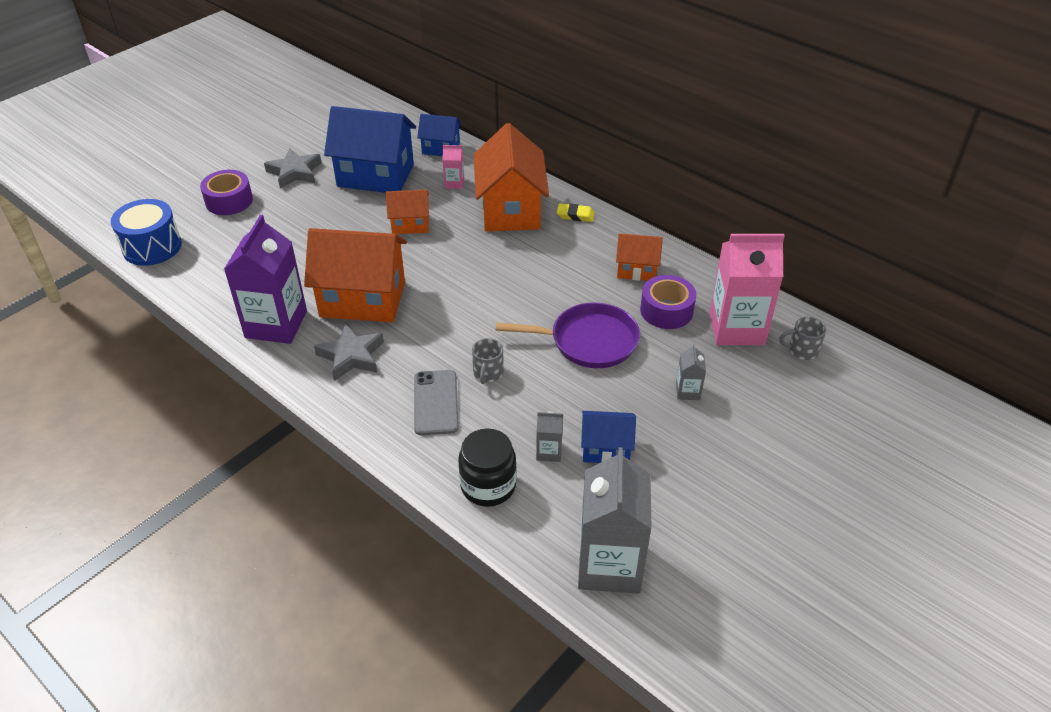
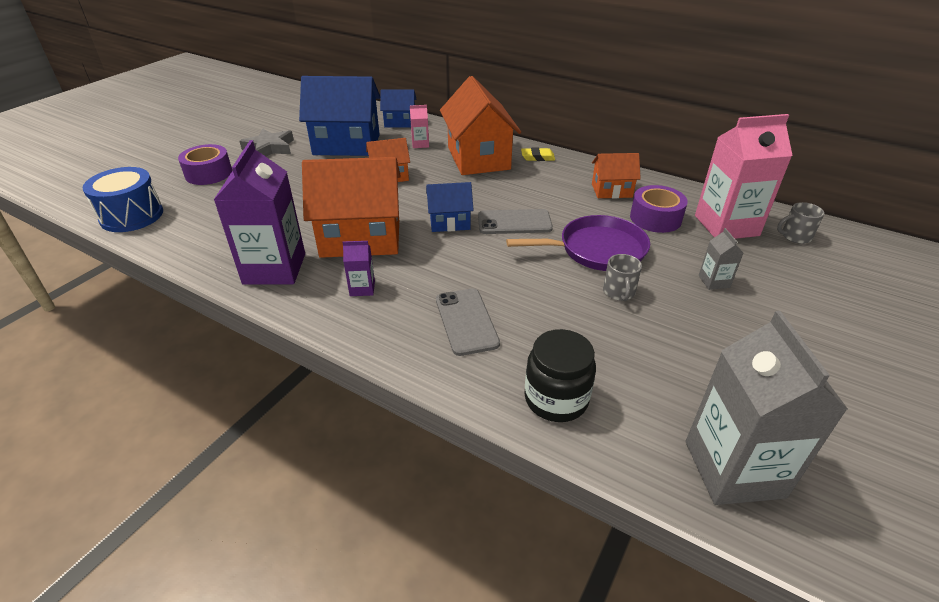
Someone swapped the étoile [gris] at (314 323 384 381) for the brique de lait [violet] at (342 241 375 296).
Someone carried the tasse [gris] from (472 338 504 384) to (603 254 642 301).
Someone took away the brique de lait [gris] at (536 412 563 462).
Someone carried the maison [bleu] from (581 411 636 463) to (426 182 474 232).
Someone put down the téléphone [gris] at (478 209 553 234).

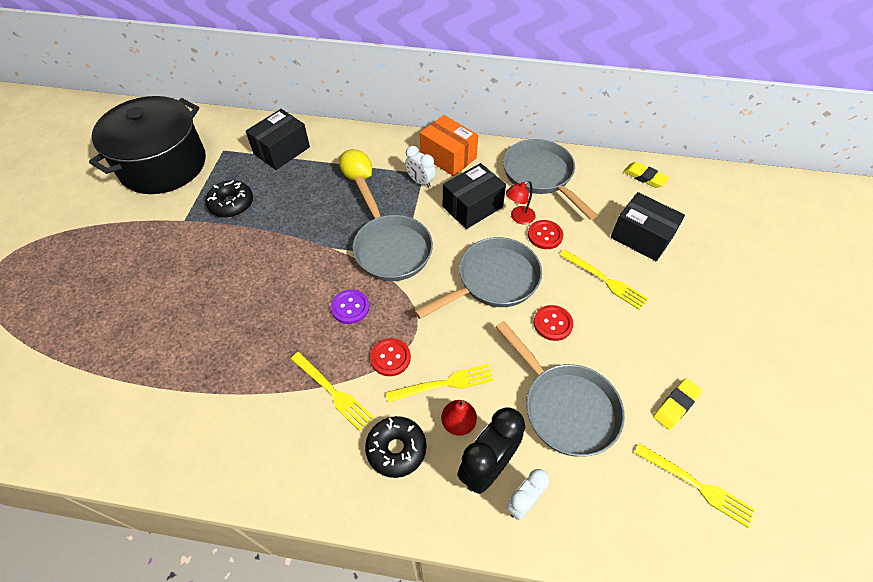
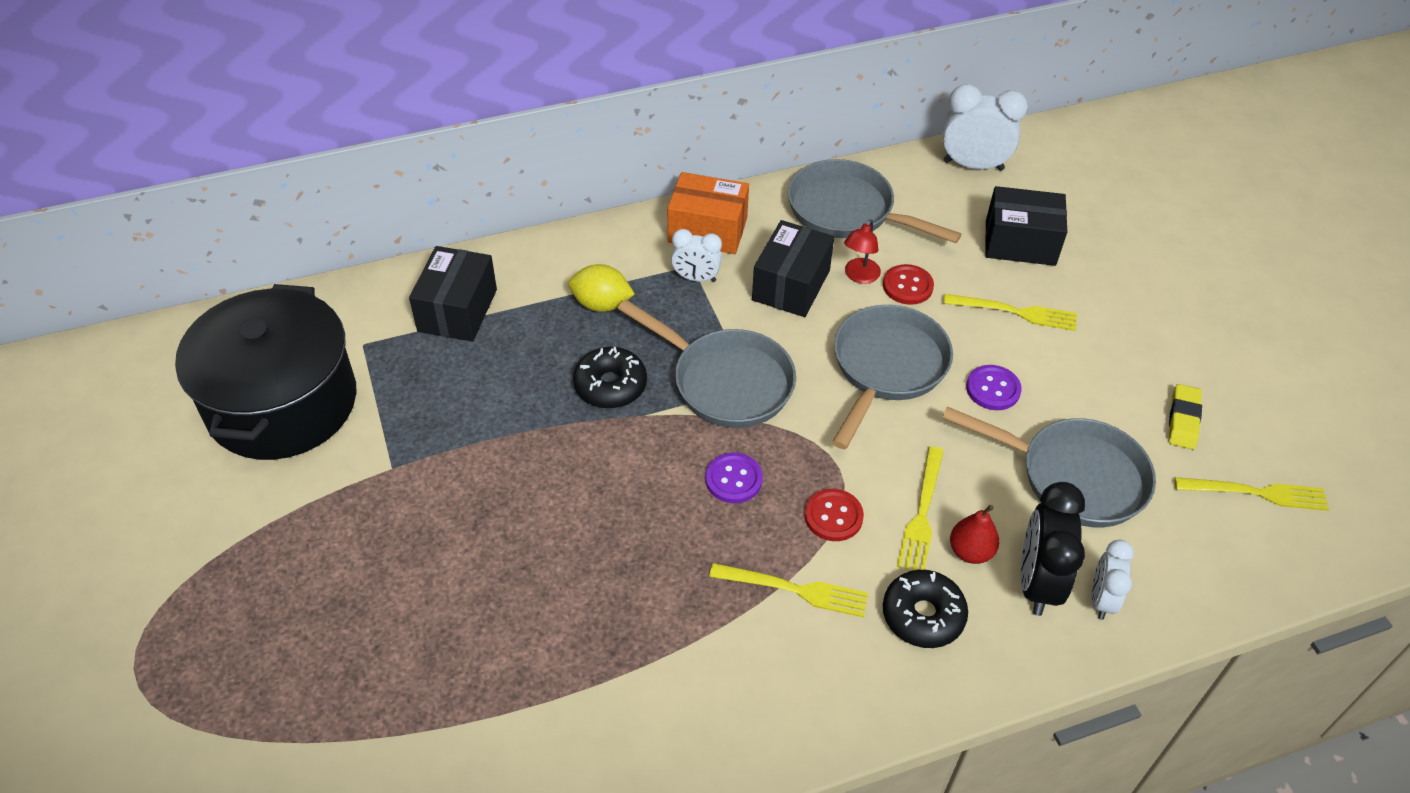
Someone carried the beignet [noir] from (206 180 253 218) to (573 347 647 409).
Someone rotated the fourchette [jaune] at (386 364 494 403) by 150 degrees clockwise.
Someone repainted the bouton [rouge] at (534 305 573 341), which became the bouton [violet] at (966 365 1022 410).
Someone swapped the gomme [jaune] at (623 162 669 188) for the réveil [blanc] at (942 84 1028 171).

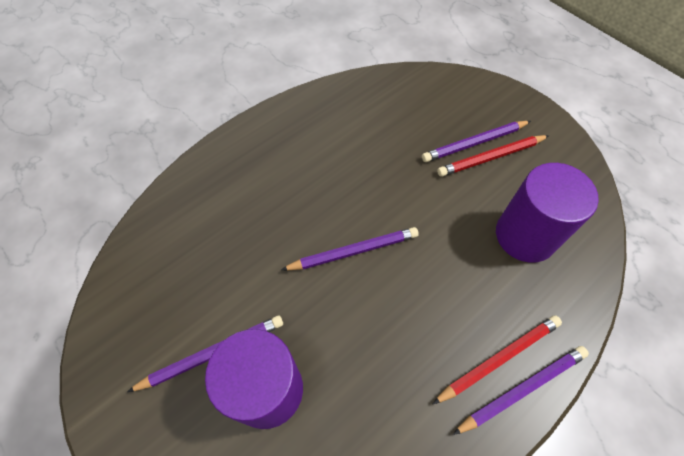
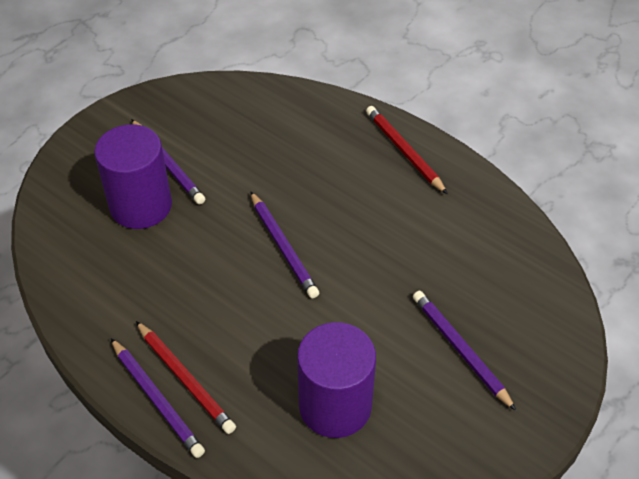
Someone carried the crayon [rouge] from (437 135 549 177) to (366 106 448 194).

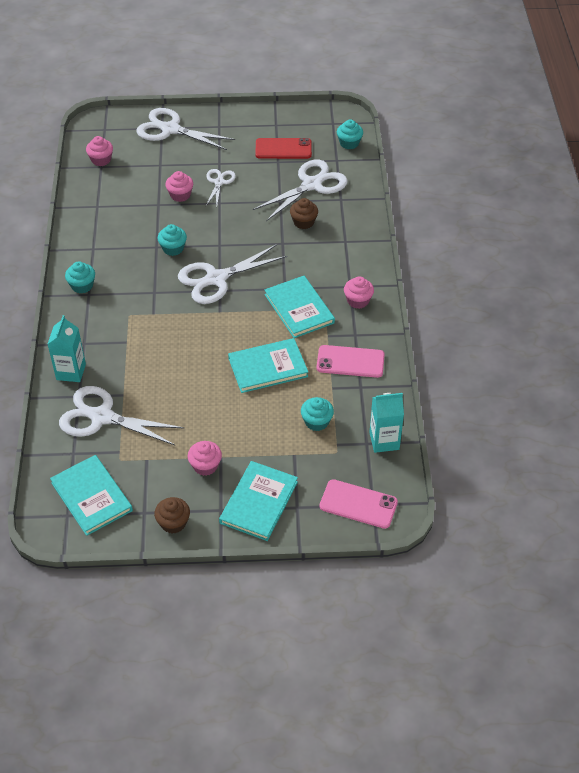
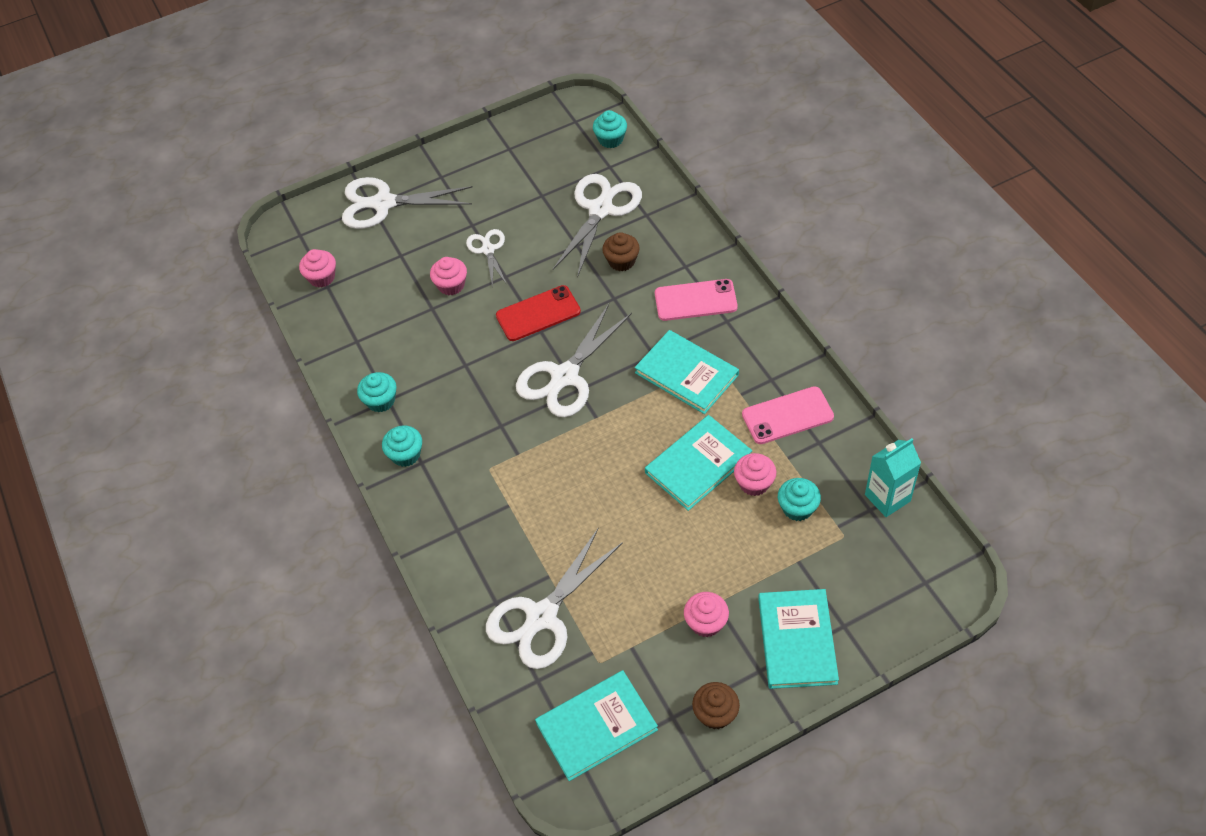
Someone took away the brique de lait [turquoise] at (47 315 86 382).
Someone rotated the livre [turquoise] at (50 455 133 536) by 60 degrees counterclockwise.
Someone rotated the ciseaux [blanc] at (59 386 184 445) by 45 degrees counterclockwise.
Someone carried the muffin [turquoise] from (157 224 187 256) to (357 372 397 413).
Someone carried the téléphone [rouge] from (255 138 312 159) to (496 285 581 341).
Someone carried the téléphone [rose] from (320 479 398 529) to (655 279 738 321).
Someone carried the muffin [rose] from (344 276 374 309) to (734 453 776 496).

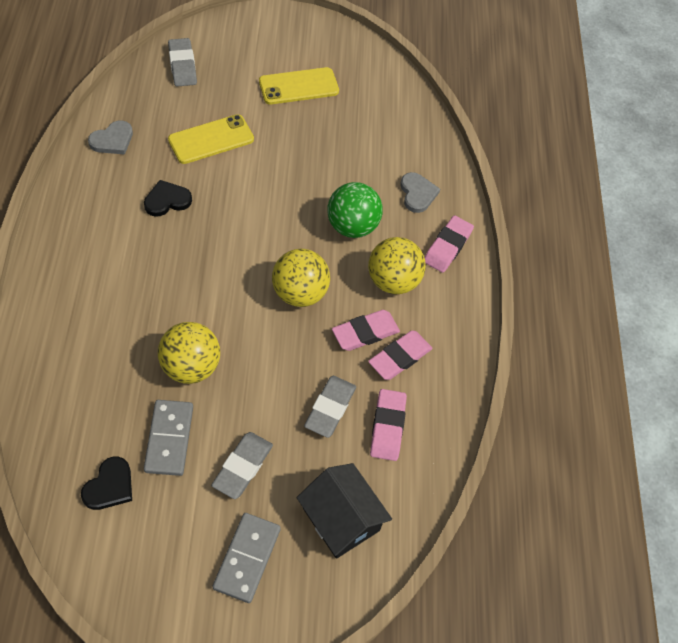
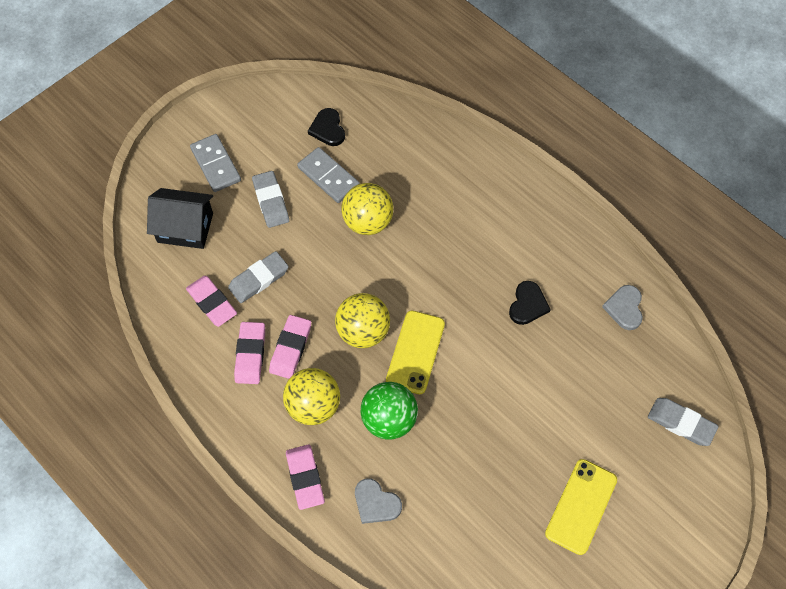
Someone carried the téléphone [jaune] from (168 114 254 164) to (386 311 445 394).
Someone rotated the gomme [gris] at (304 376 356 438) by 75 degrees clockwise.

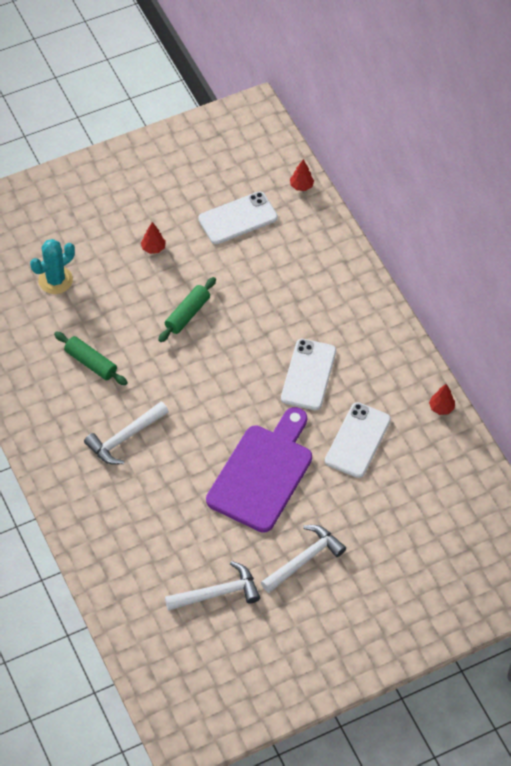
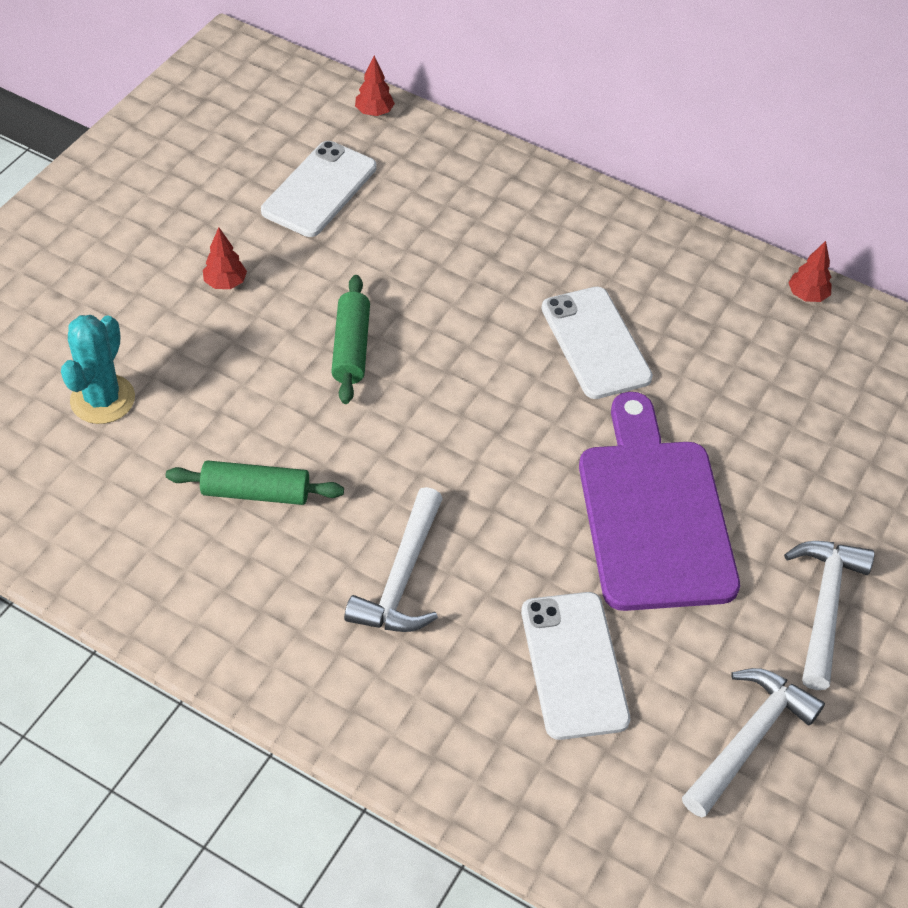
Someone carried the téléphone [blanc] from (325 402 391 478) to (521 592 630 740).

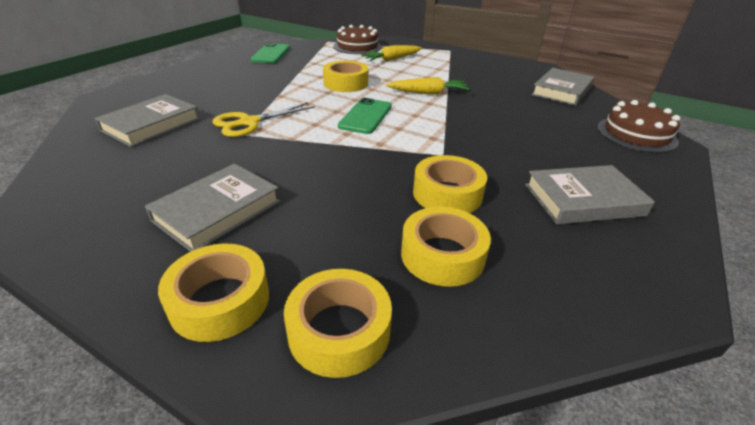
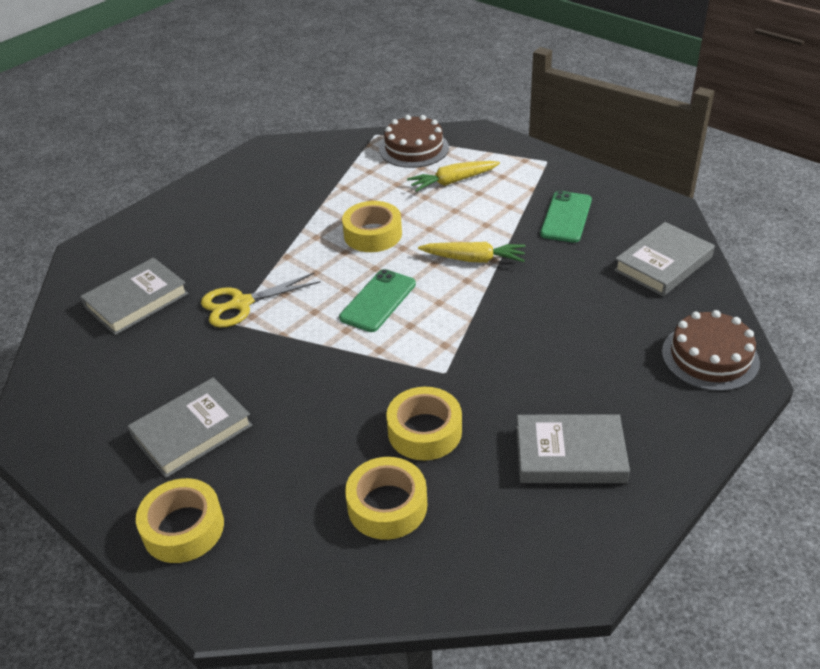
Someone carried the téléphone [vert] from (250 43 290 63) to (540 191 592 243).
Someone took away the ruban adhésif [jaune] at (284 269 392 378).

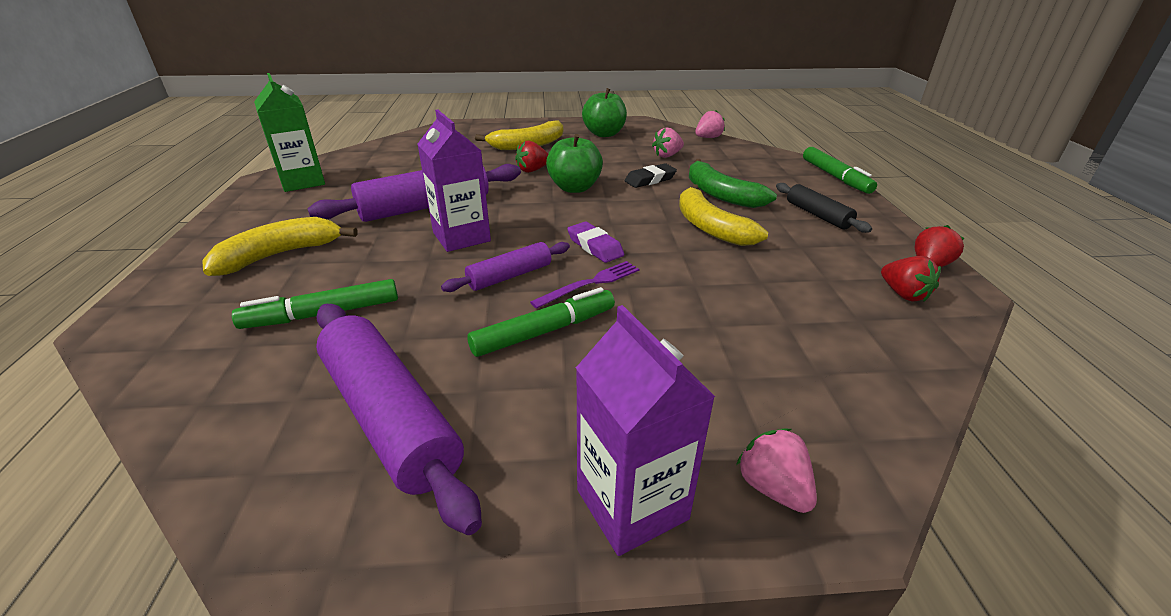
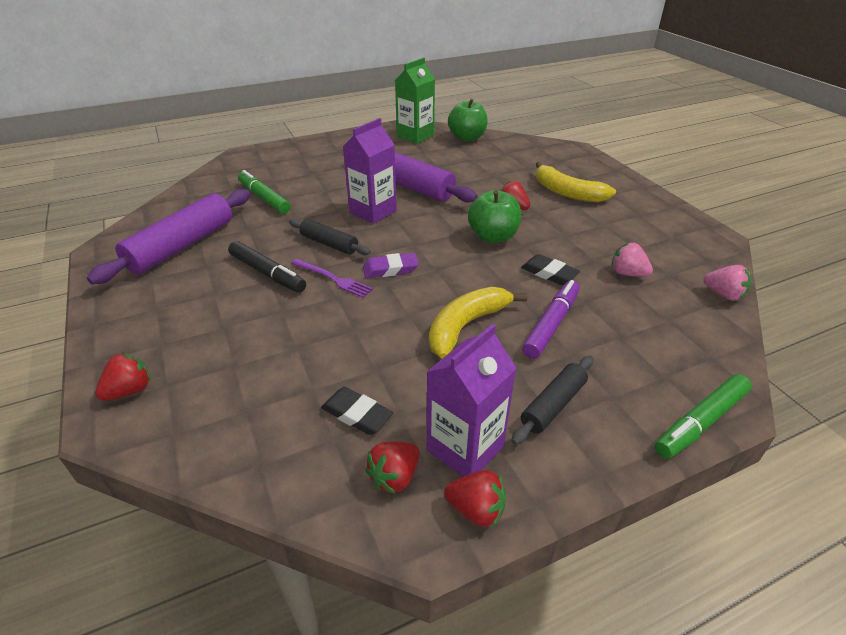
Someone took away the banane [jaune] at (202 217 358 276).
Someone repainted the rouleau à pâtisserie [violet] at (441 242 570 292), which became the rouleau à pâtisserie [noir] at (289 219 371 255).
Someone repainted the feutre [vert] at (467 287 615 357), which became the feutre [noir] at (228 241 306 293).
Someone rotated the gomme [violet] at (567 222 624 263) by 45 degrees clockwise.
Someone carried the brique de lait [violet] from (576 305 715 556) to (427 324 517 477).
Someone carried the pomme [vert] from (582 88 627 137) to (448 99 488 141).
Someone swapped the banane [vert] at (689 159 777 208) for the feutre [violet] at (522 280 580 359).
Someone repainted the fraise [rose] at (736 429 817 513), which became the fraise [rouge] at (95 352 151 401).
Someone put down the gomme [noir] at (321 387 393 435).

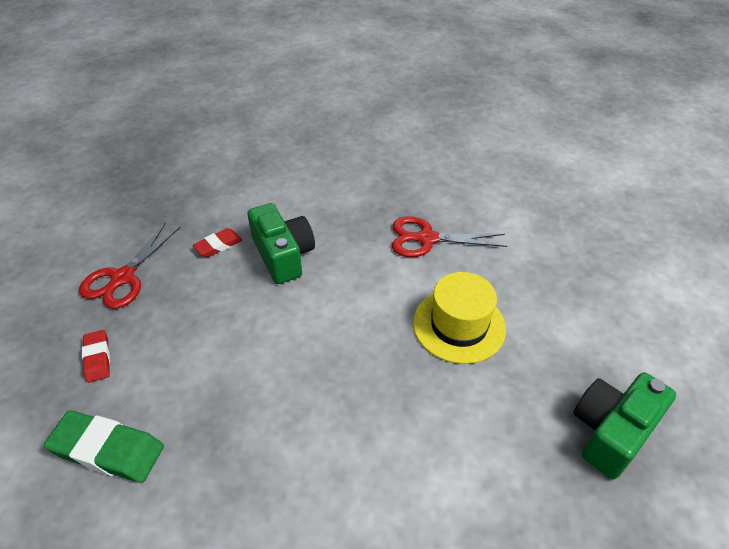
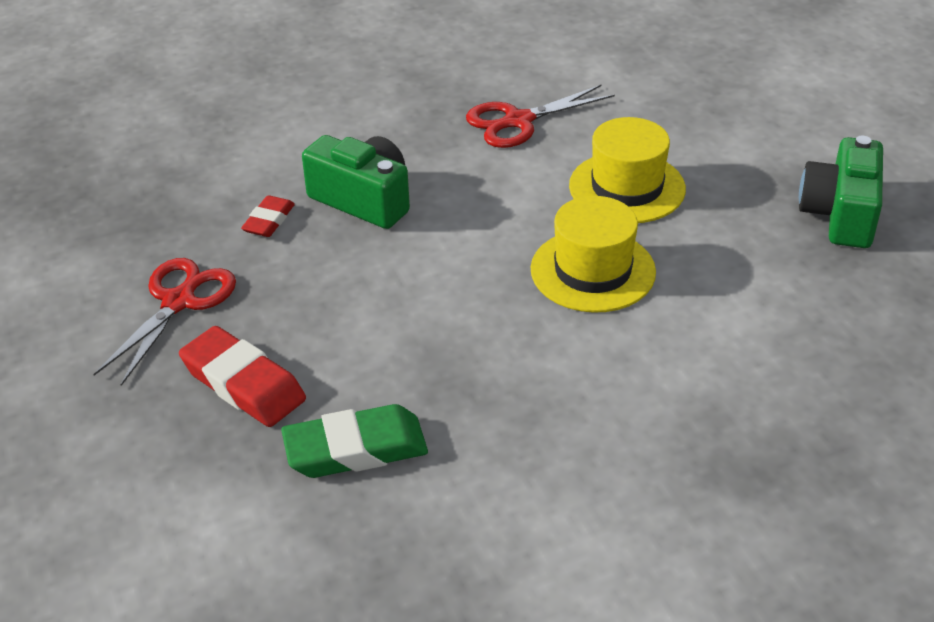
Someone rotated the ciseaux [rouge] at (79 222 181 309) by 150 degrees counterclockwise.
Someone scaled the gomme [rouge] at (82 330 110 383) by 1.73.
Someone put down the chapeau [jaune] at (531 196 656 313).

